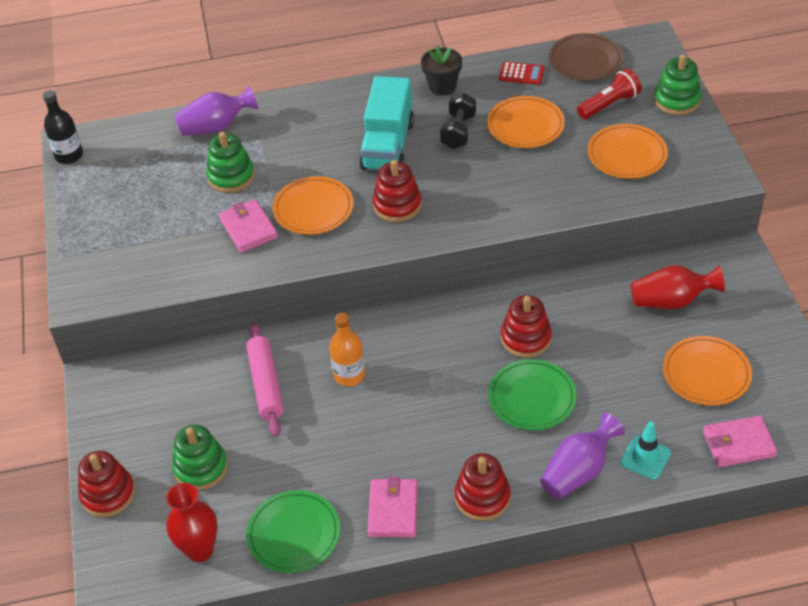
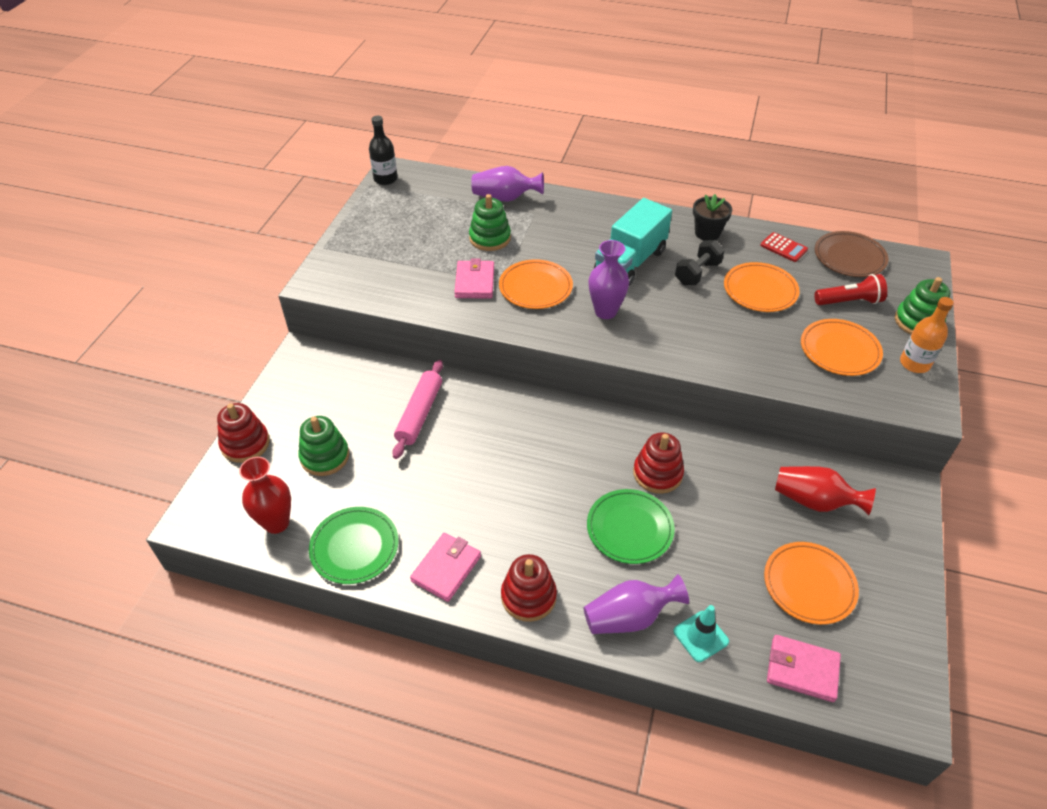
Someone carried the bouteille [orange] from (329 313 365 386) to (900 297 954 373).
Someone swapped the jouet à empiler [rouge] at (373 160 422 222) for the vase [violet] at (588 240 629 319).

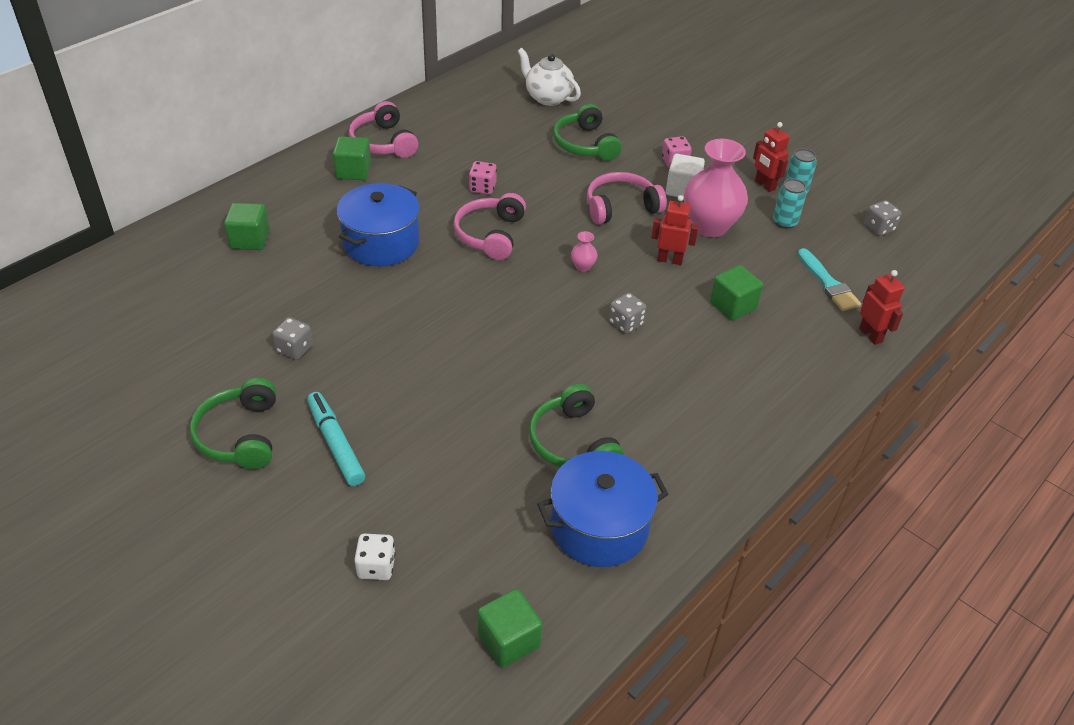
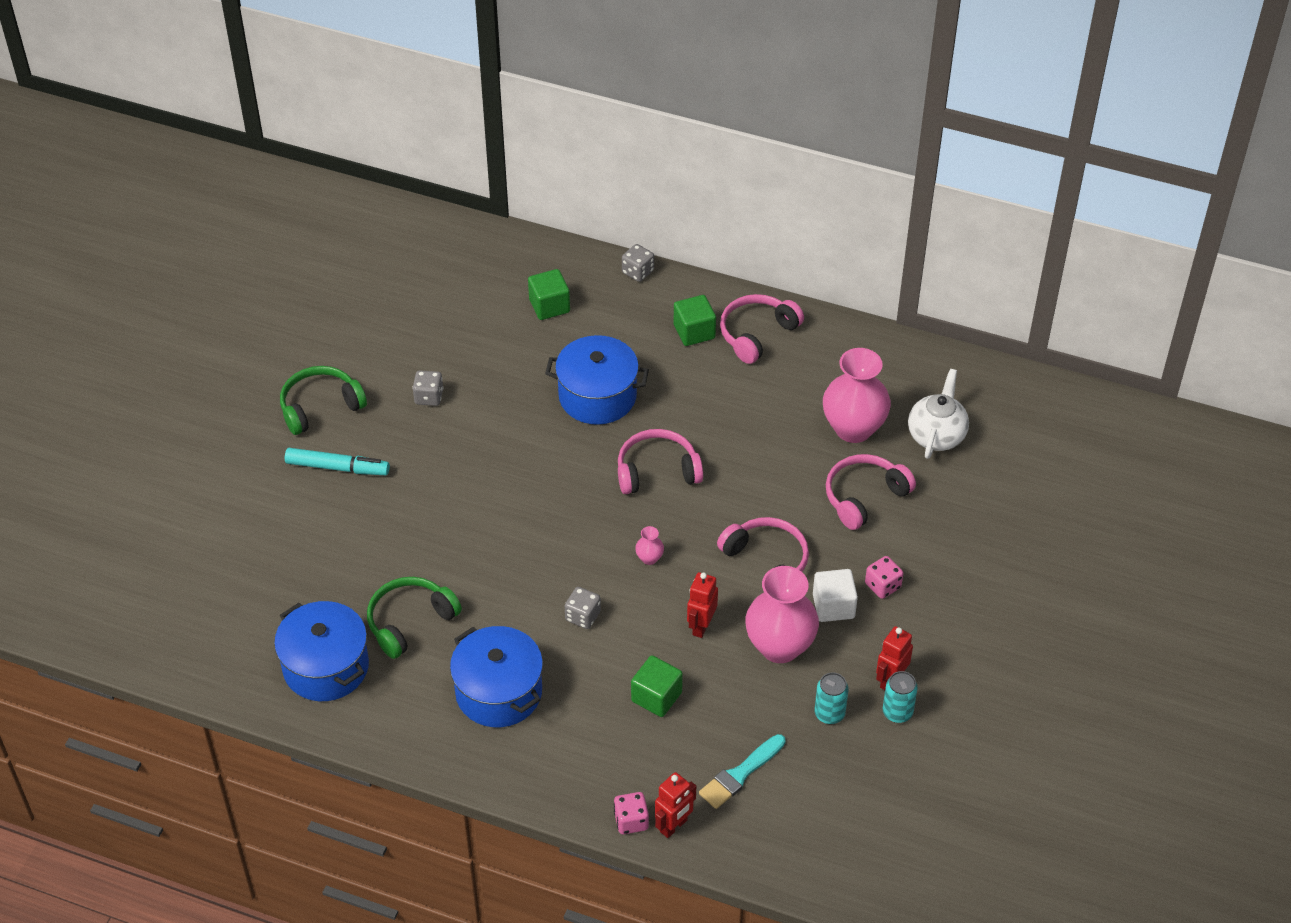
Someone rotated the feutre [turquoise] at (307 392 365 486) by 60 degrees clockwise.
Someone took away the dé [blanc] at (354 533 395 580).
Someone carried the dé [rose] from (469 161 497 195) to (614 792 649 834).
Someone took away the cube [vert] at (477 589 542 668).
Someone repainted the casque audio [vert] at (553 104 622 161), which became the casque audio [rose] at (826 454 916 530).
Someone rotated the robot [rouge] at (651 195 699 265) by 150 degrees counterclockwise.
Someone carried the dé [gris] from (864 201 901 236) to (622 244 654 282).
Someone put down the marmite [bleu] at (450 626 543 727).
Someone put down the vase [rose] at (823 348 891 443).

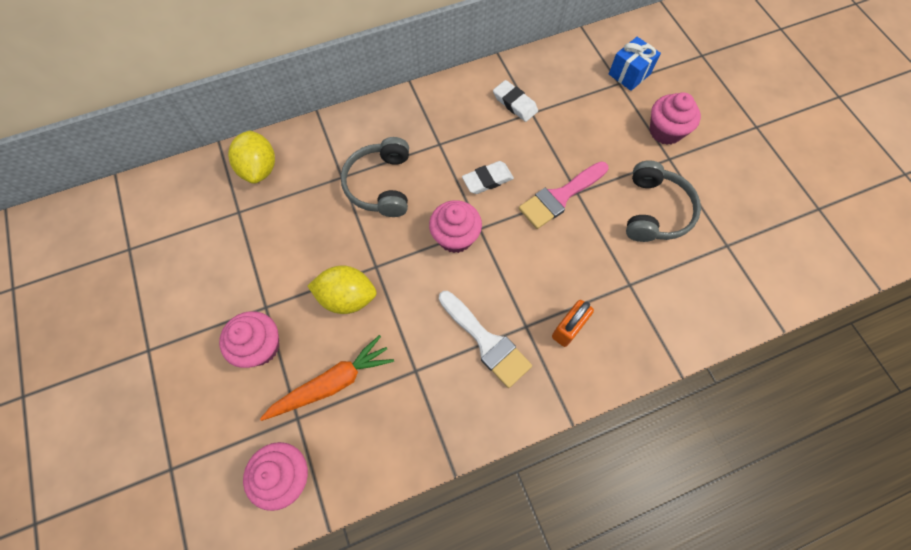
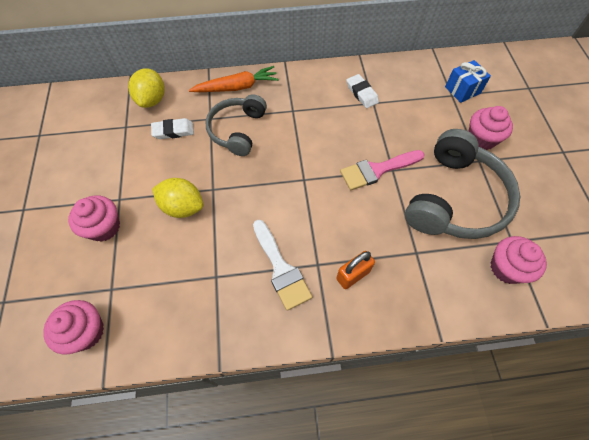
Someone carried the carotte [orange] from (260 335 394 421) to (189 66 279 92).
Someone carried the muffin [rose] from (429 200 482 253) to (491 236 547 284).
Someone carried the gomme [blanc] from (462 161 514 194) to (151 118 194 139).
Someone scaled the casque audio [gris] at (626 160 701 242) by 1.58.

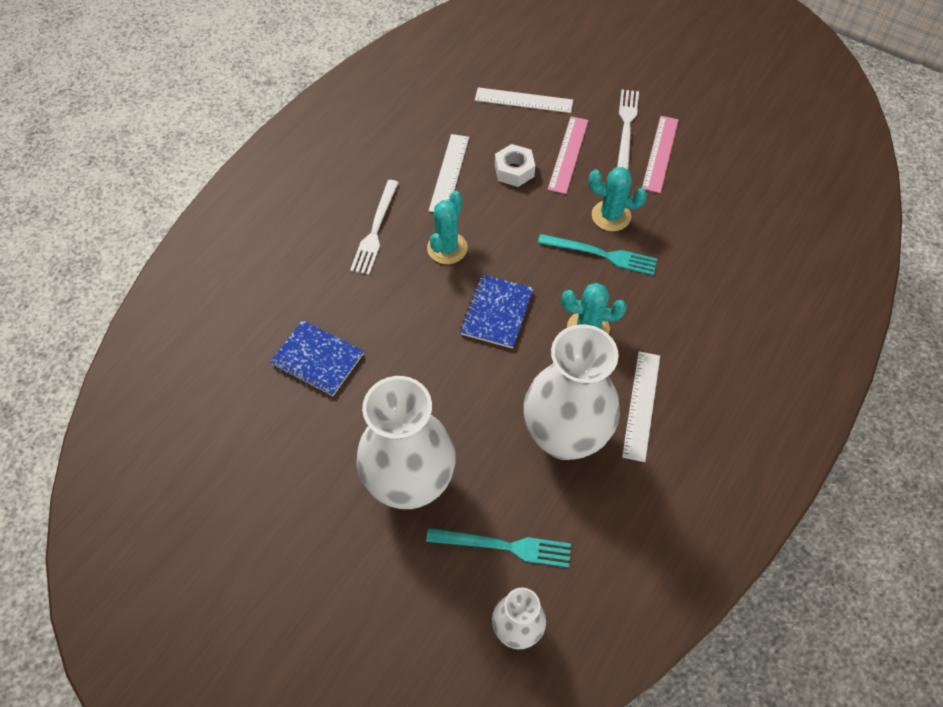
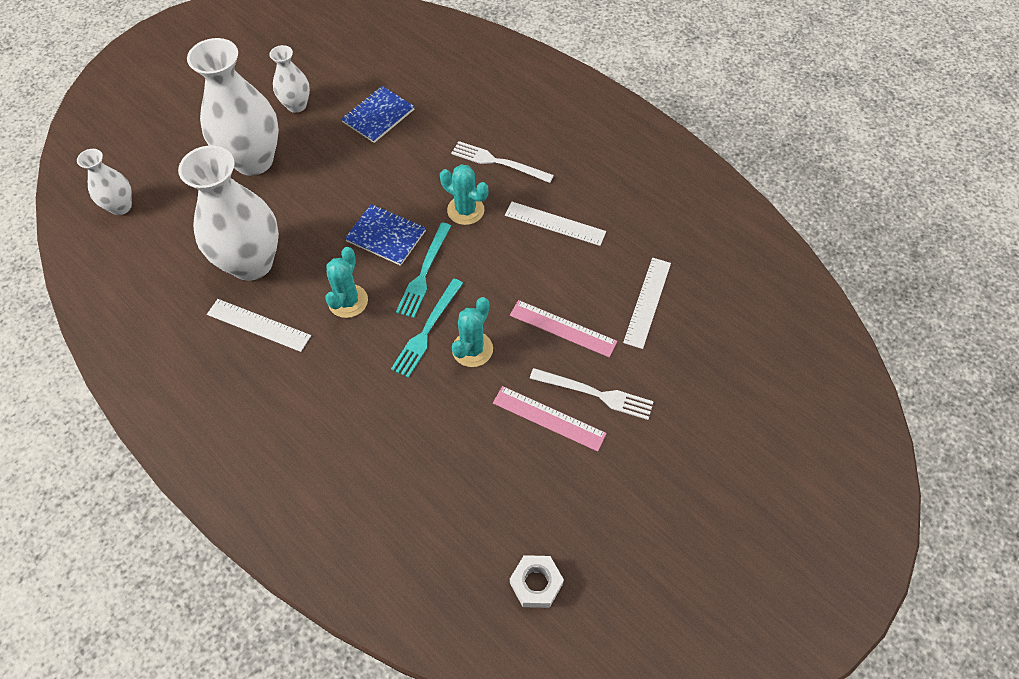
Someone carried the fourchette [turquoise] from (426 528 571 568) to (396 223 451 318).
Someone carried the écrou [blanc] from (495 144 535 187) to (510 555 564 608).
Someone put down the vase [blanc] at (269 45 310 113).

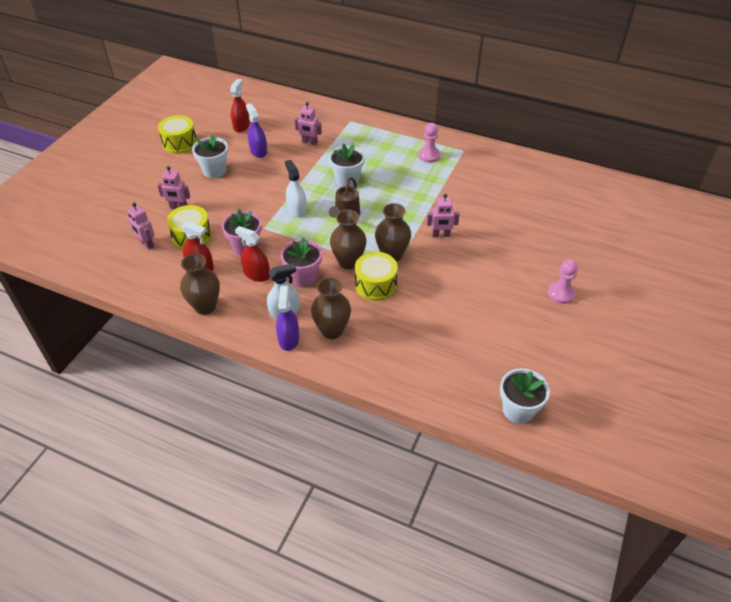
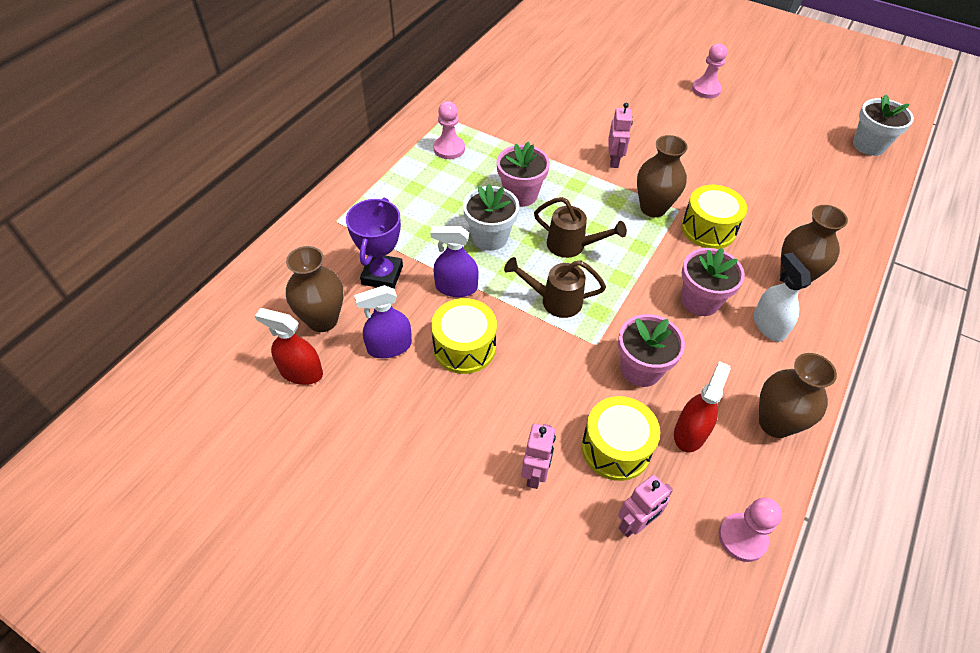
Someone carried the tambour [jaune] from (158 115 197 154) to (431 298 497 374).
Someone took away the pot de fleurs [blanc] at (192 134 228 178).
Someone took away the vaporisateur [rouge] at (235 226 270 282).
Someone carried the vaporisateur [violet] from (276 286 299 351) to (430 226 479 297).
Someone swapped the vaporisateur [blanc] at (285 160 307 218) for the arrosoir [marron] at (504 257 606 318).
Someone swapped the robot [rose] at (295 102 322 145) for the trophée [violet] at (346 198 403 289).
Someone carried the vase [marron] from (330 210 366 269) to (286 246 343 332).
Someone put down the pot de fleurs [rose] at (497 142 550 207).
Someone put down the pion [rose] at (719 498 782 562).

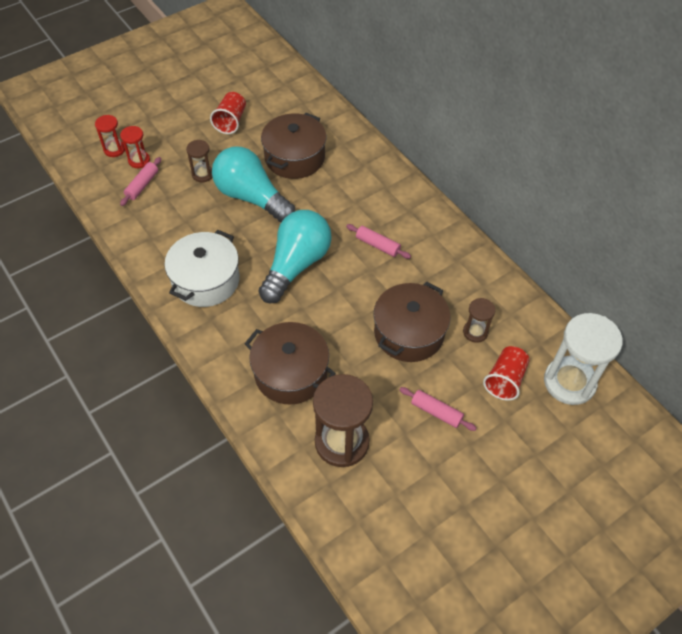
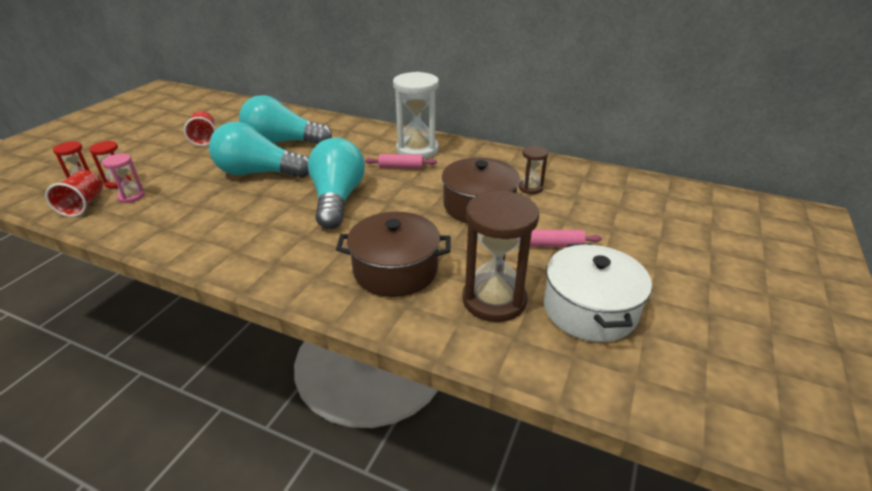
Someone swapped the rouleau à pâtisserie [rose] at (120 157 161 206) for the sablier [rose] at (102 153 145 203).
Someone carried the marmite [blanc] from (164 230 240 307) to (544 243 652 342).
Someone took away the sablier [marron] at (186 140 213 183).
Someone swapped the marmite [marron] at (261 113 326 179) for the ampoule [turquoise] at (239 95 332 144).
Someone carried the gobelet [rouge] from (483 346 530 401) to (45 170 103 217).
Someone carried the sablier [blanc] from (544 313 623 405) to (393 72 439 159).

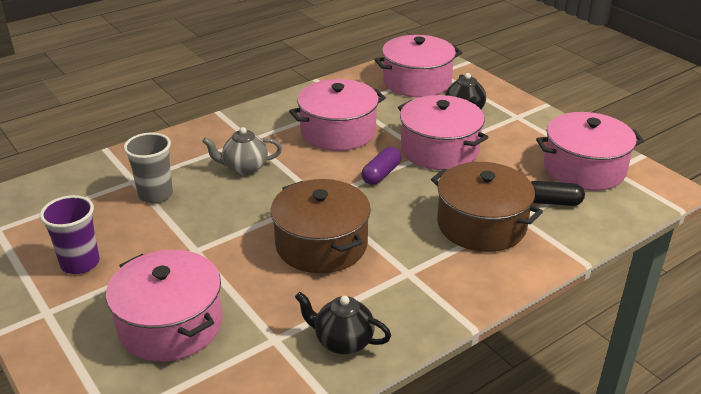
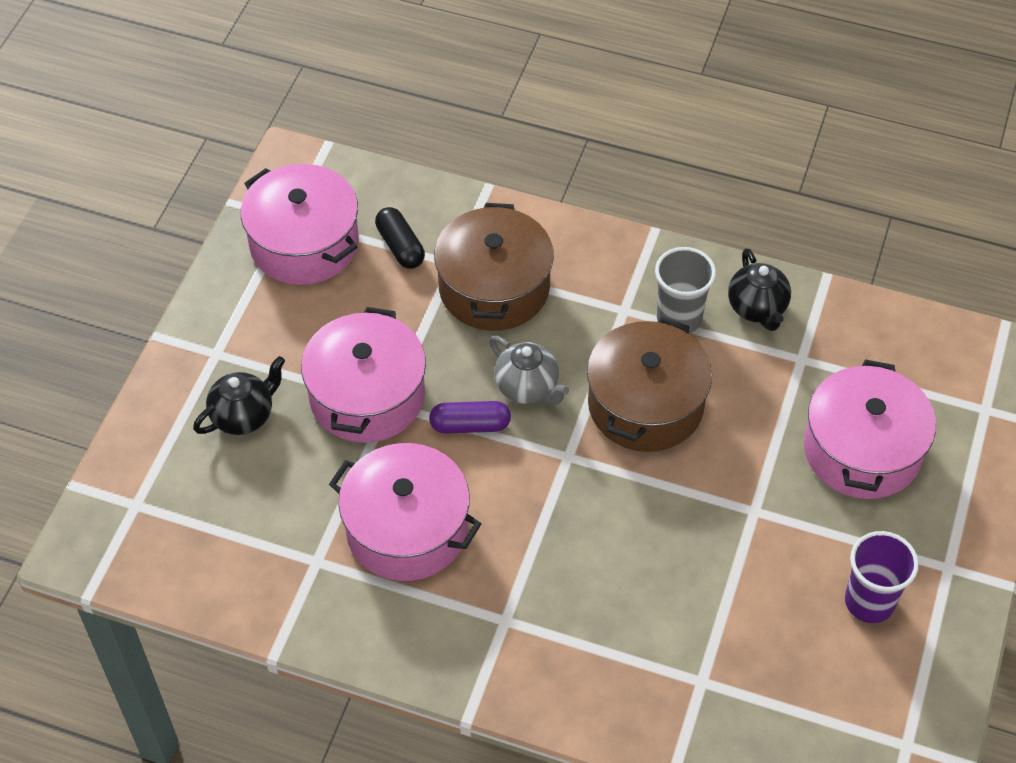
Someone carried the gobelet [gris] from (124 133 173 203) to (655 247 716 334).
Someone carried the théière [gris] from (202 127 282 175) to (489 336 569 404).
Someone took away the marmite [rose] at (374 35 462 97).

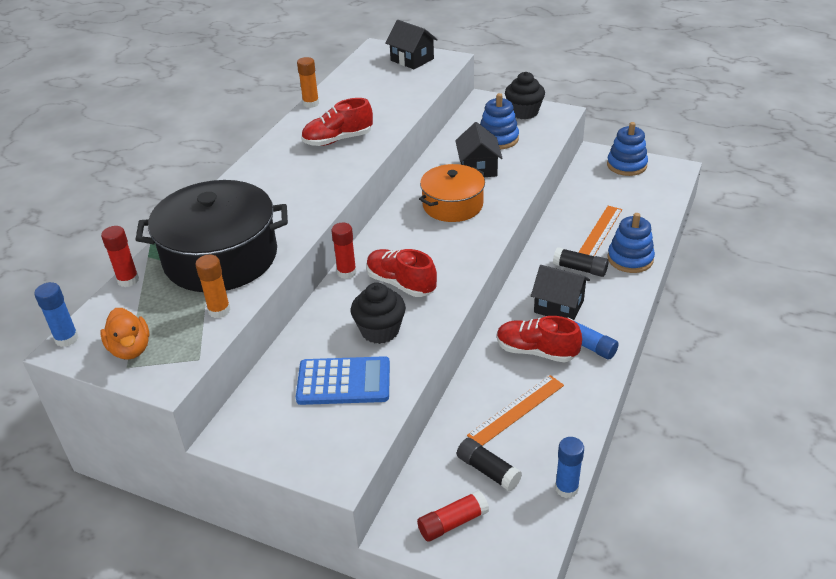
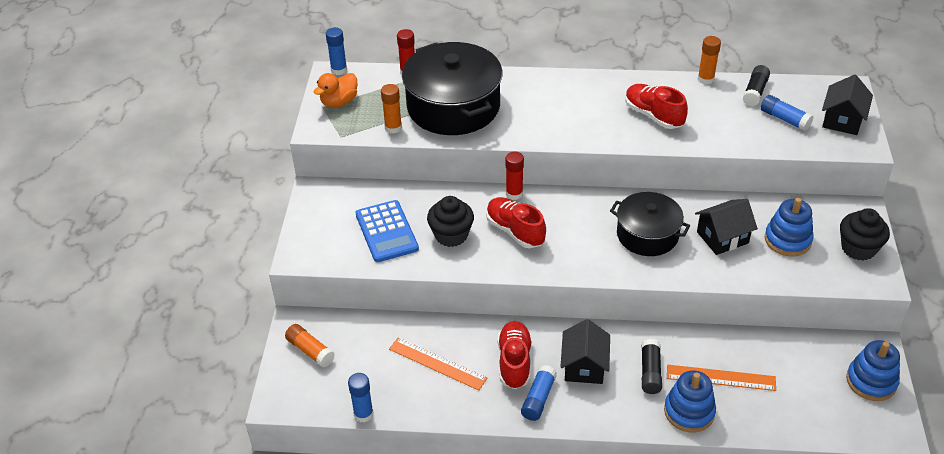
Someone rotated the chaussure [rouge] at (366 249 437 297) by 60 degrees counterclockwise.
Someone repainted the bâton de colle [rouge] at (417 490 489 542), which became the bâton de colle [orange] at (285 324 335 367).
Someone repainted the marmite [orange] at (419 164 485 222), which became the marmite [noir] at (610 192 690 256).
Someone carried the bâton de colle [noir] from (457 438 522 491) to (742 65 770 107).
Someone put down the bâton de colle [bleu] at (761 95 814 131).

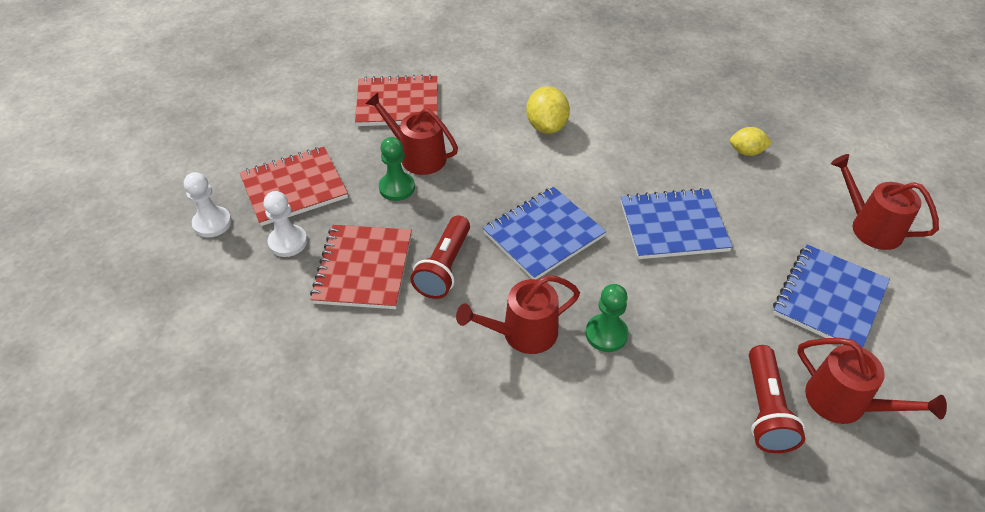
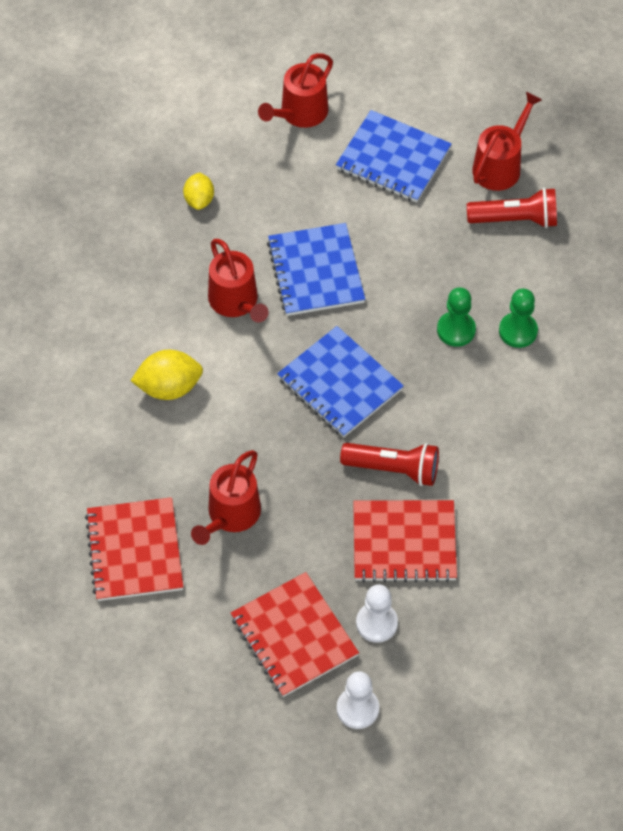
Someone carried the pion [vert] from (379 137 415 201) to (499 288 538 348).
Someone carried the arrosoir [rouge] from (456 275 580 354) to (208 239 268 322).

